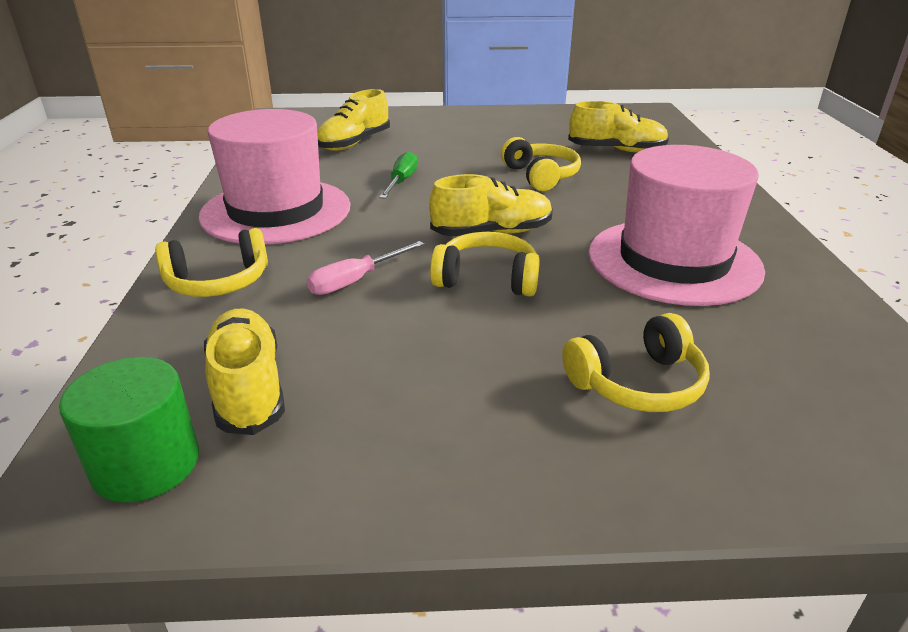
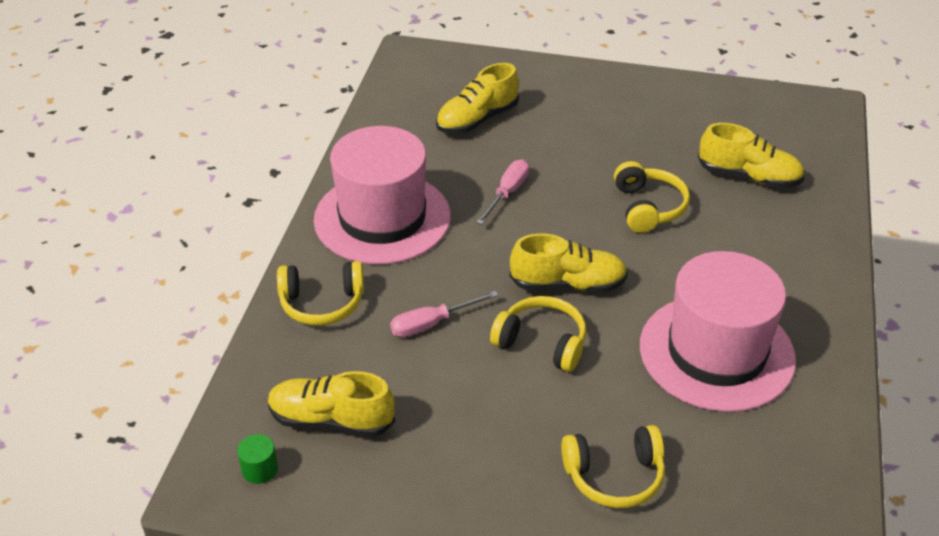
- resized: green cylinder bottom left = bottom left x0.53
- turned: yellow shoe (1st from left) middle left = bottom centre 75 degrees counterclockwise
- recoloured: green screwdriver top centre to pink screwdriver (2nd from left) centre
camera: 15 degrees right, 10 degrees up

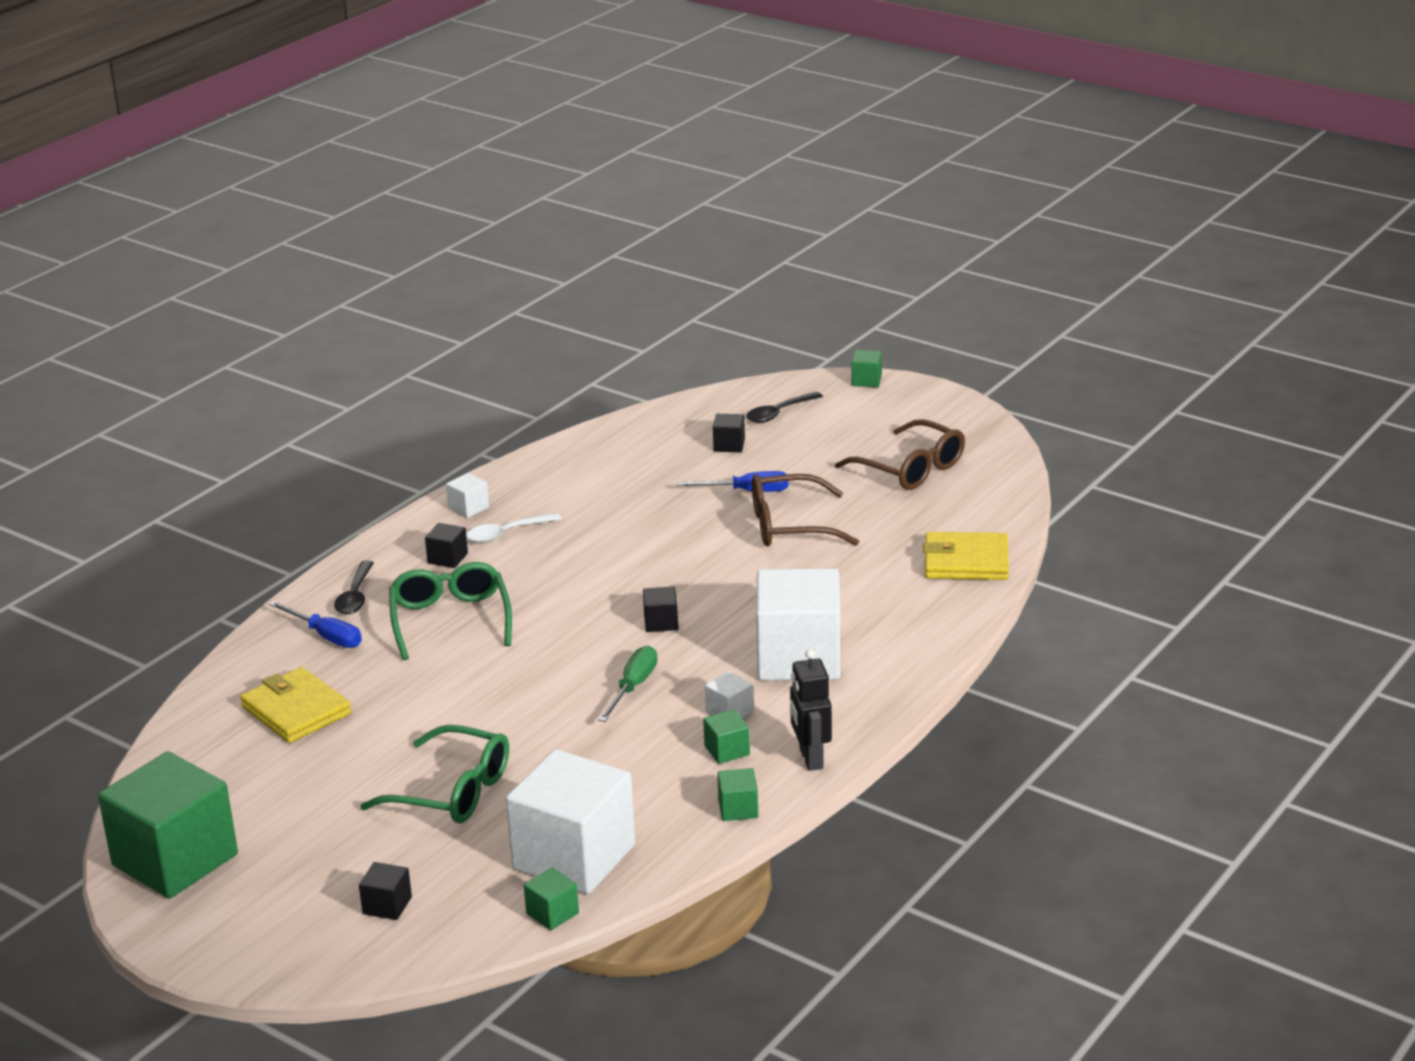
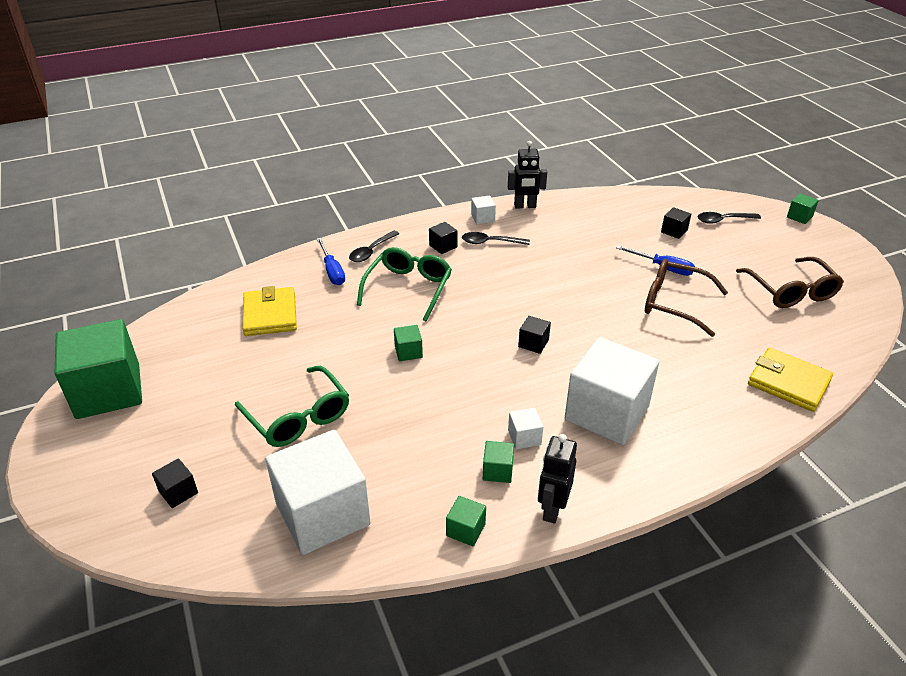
- moved: green cube (2nd from left) bottom centre to centre
- recoloured: white spoon centre to black spoon (2nd from left) centre
- added: black robot (1st from left) top centre
- removed: green screwdriver centre
camera: 30 degrees right, 10 degrees up

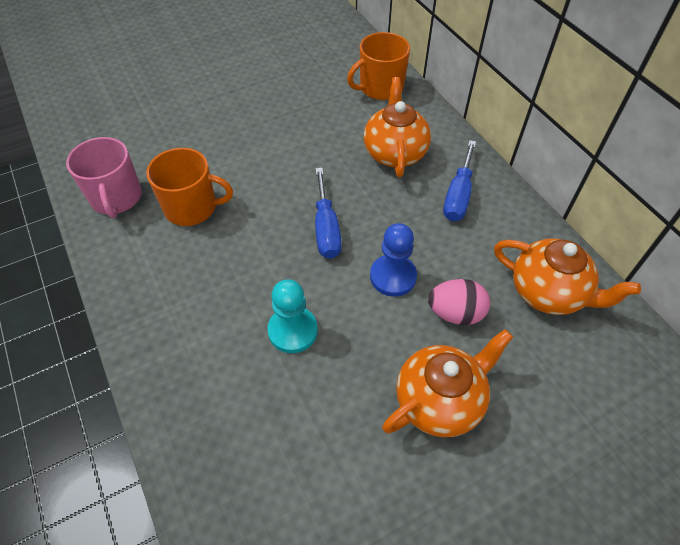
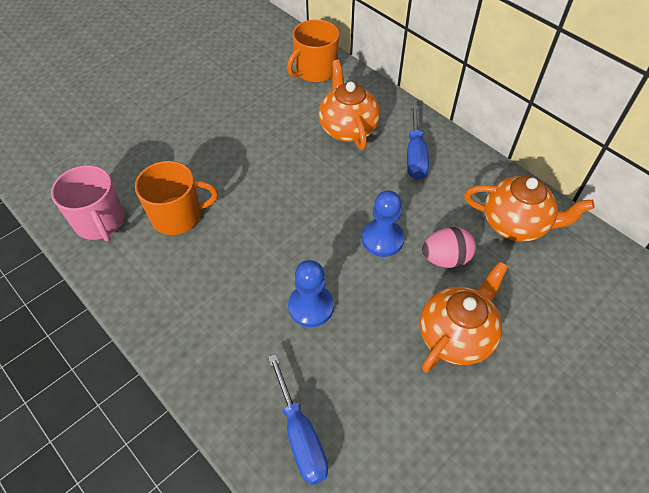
- moved: blue screwdriver (1st from left) centre to bottom centre
- recoloured: turquoise pawn centre to blue pawn (1st from left) centre
camera: 15 degrees left, 0 degrees up

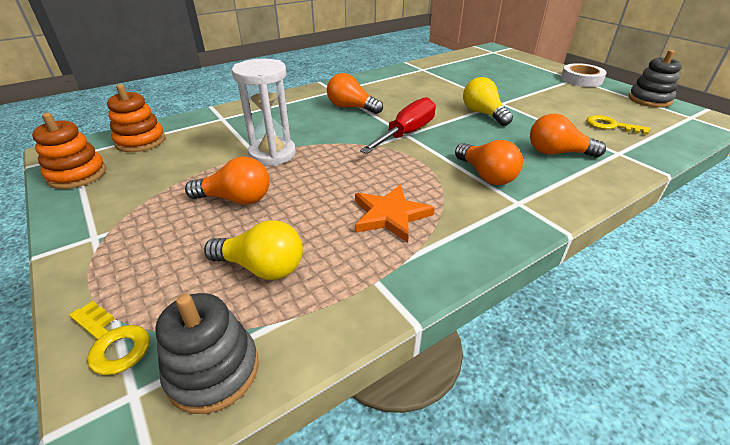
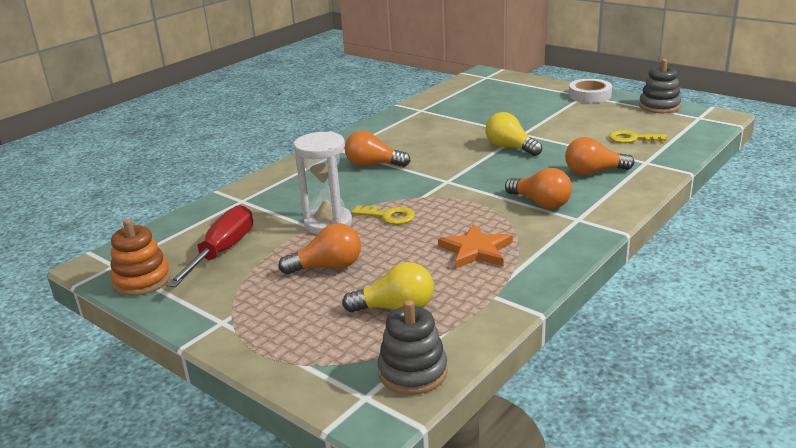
- moved: red screwdriver top centre to middle left
- moved: yellow key (1st from left) bottom left to centre
- removed: orange stacking toy (2nd from left) top left
camera: 15 degrees left, 10 degrees down

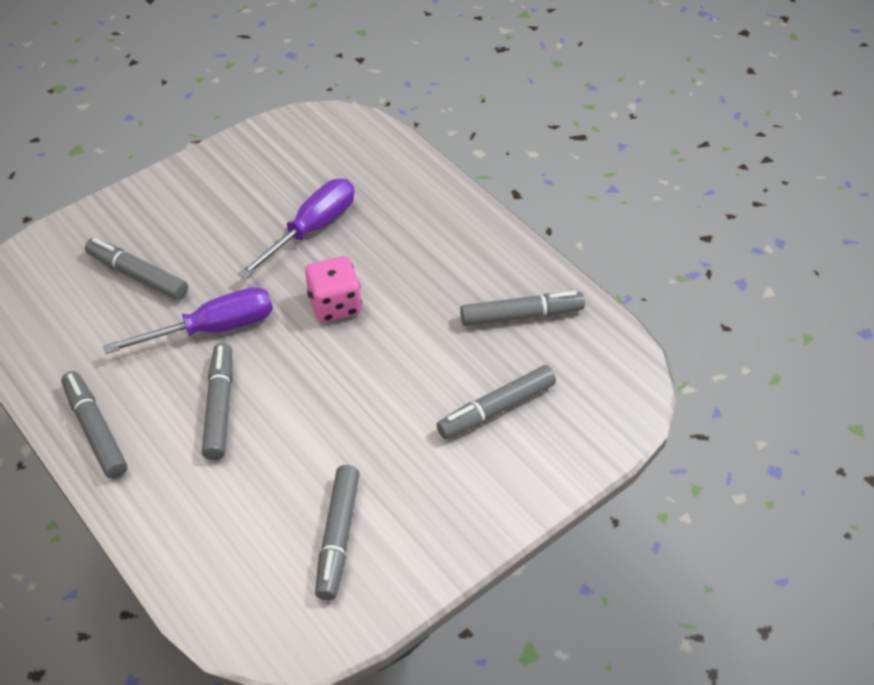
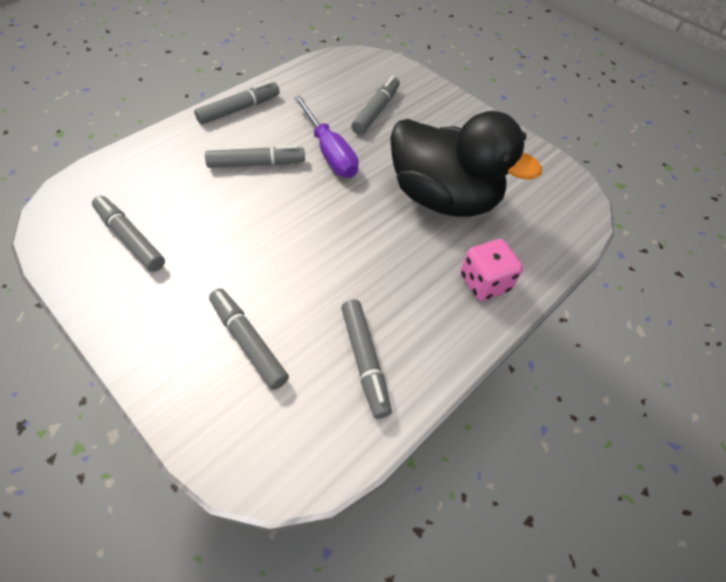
- turned: grey marker (4th from left in the first image) bottom centre = middle left 45 degrees clockwise
- replaced: purple screwdriver (2nd from left) centre to black duck top centre
- moved: pink dice centre to middle right
camera: 80 degrees right, 5 degrees up

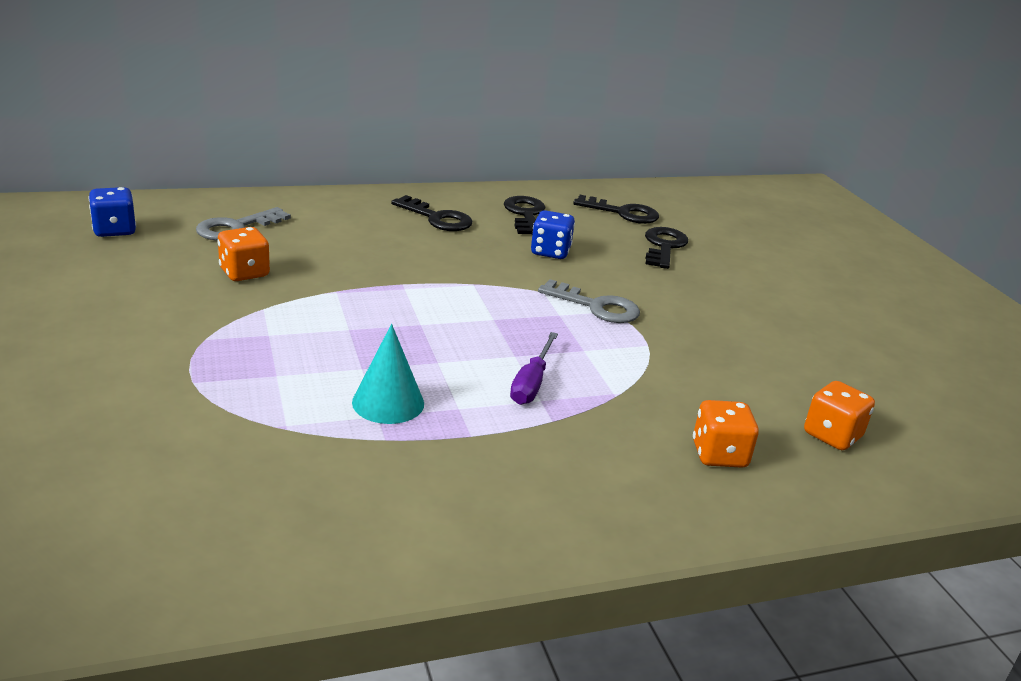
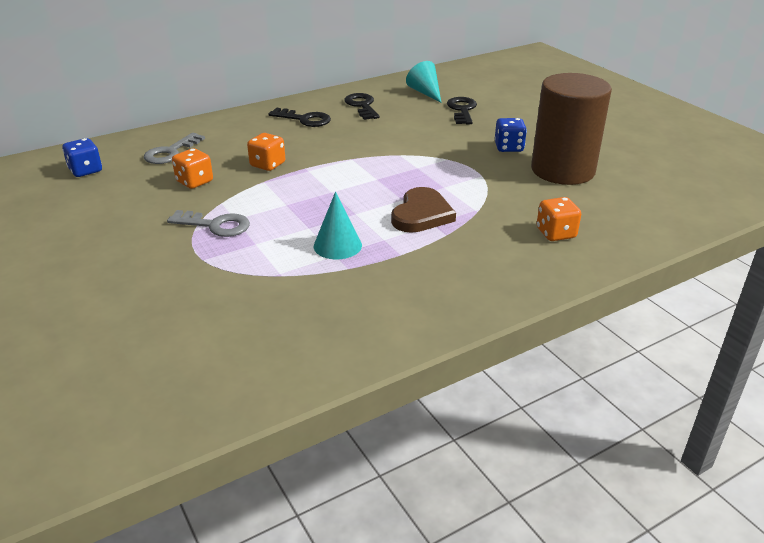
- moved: grey key (2nd from left) centre to middle left
- moved: orange dice (3rd from left in the first image) middle right to orange dice (2nd from left) top centre
- replaced: purple screwdriver centre to brown heart centre
- replaced: black key (3rd from left) top centre to turquoise cone (2nd from left) top centre
- moved: blue dice (2nd from left) centre to top right
- added: brown cylinder top right
camera: 10 degrees left, 5 degrees up

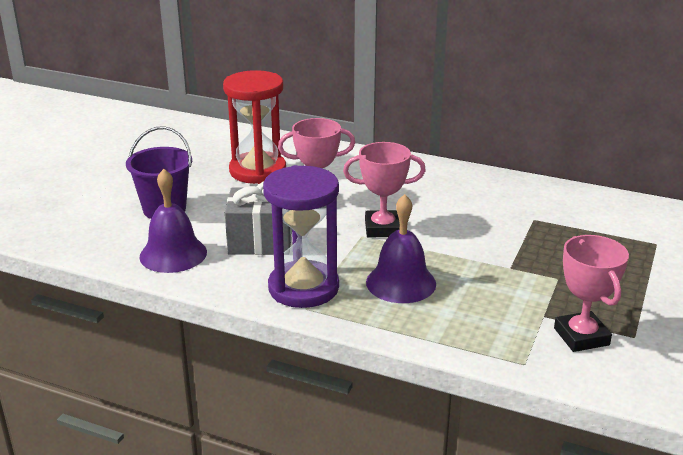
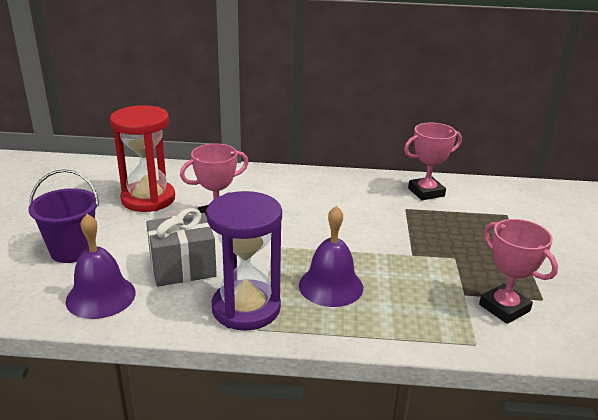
- moved: pink trophy (2nd from left) centre to middle right
camera: 20 degrees left, 0 degrees up

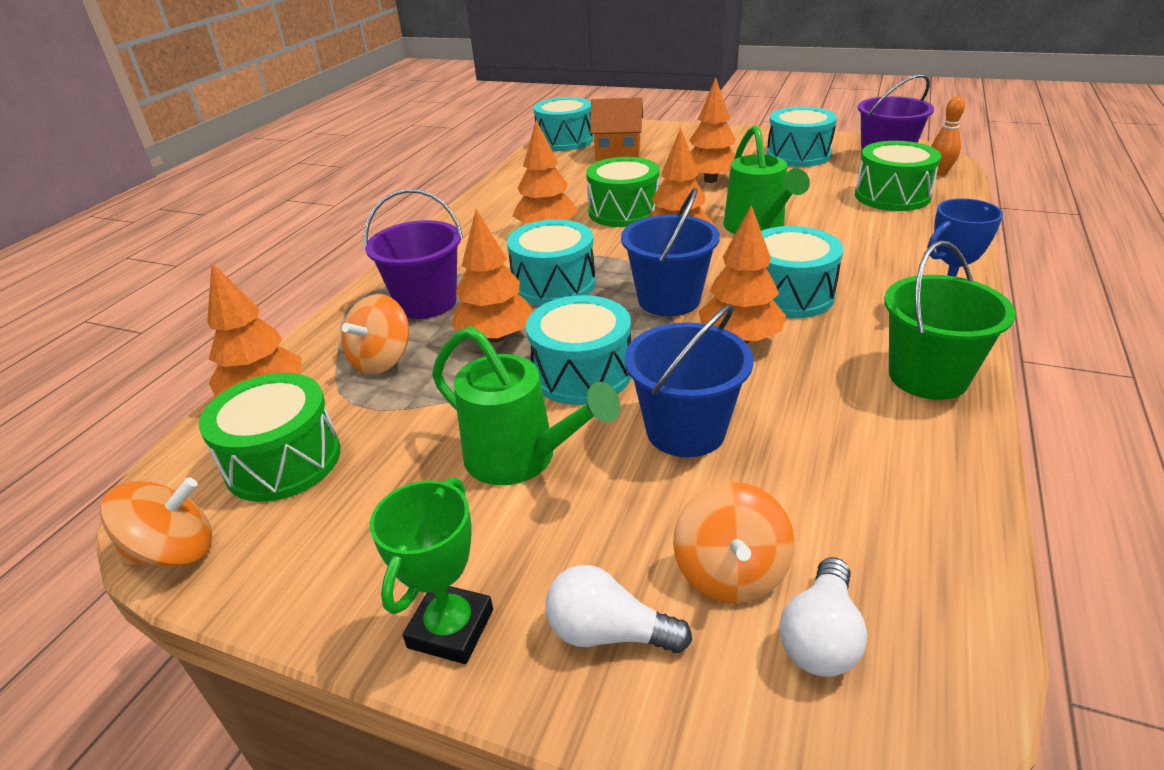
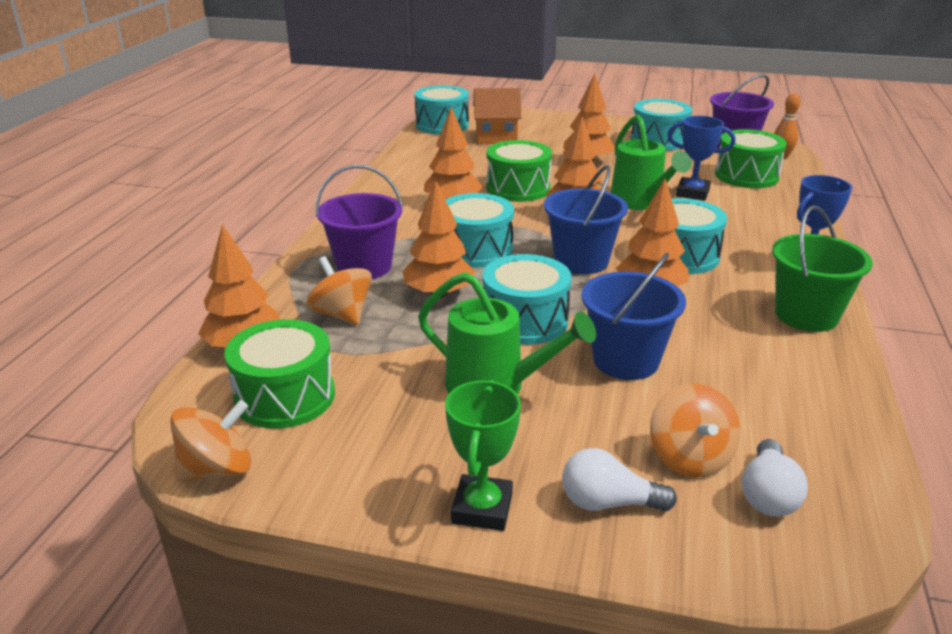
- turned: orange spinning top (2nd from left) middle left = centre 120 degrees clockwise
- added: blue trophy (1st from left) top right
camera: 10 degrees left, 5 degrees down

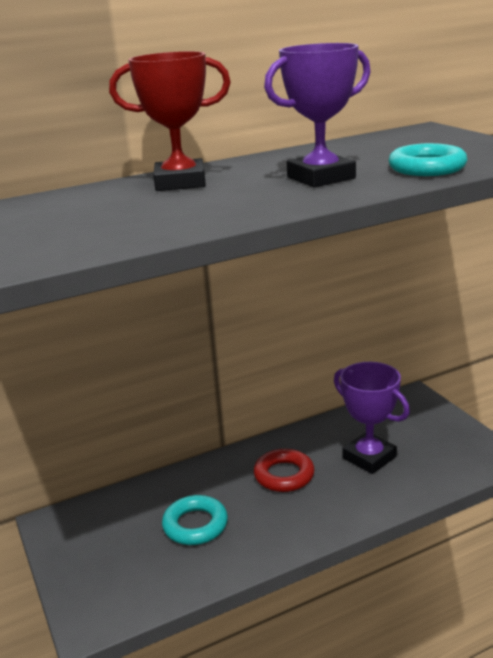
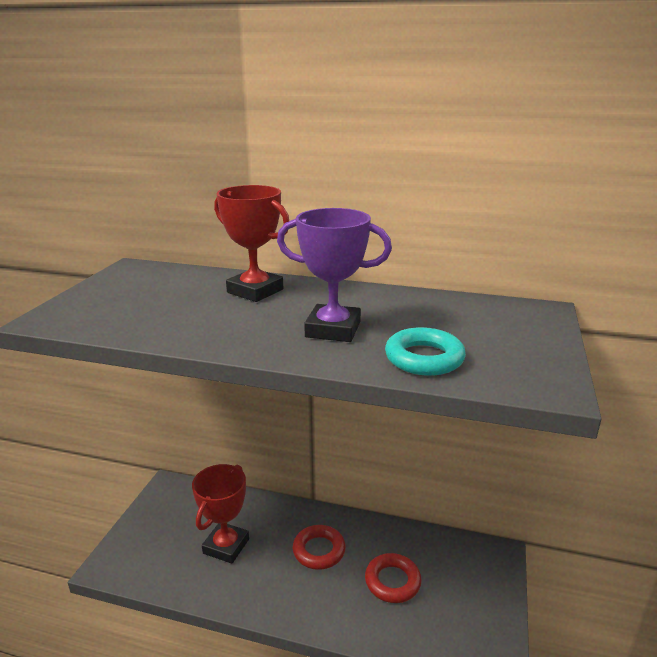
- replaced: turquoise ring (1st from left) bottom centre to red trophy (1st from left) bottom centre
- replaced: purple trophy (2nd from left) middle right to red ring (2nd from left) bottom centre
camera: 40 degrees right, 0 degrees up

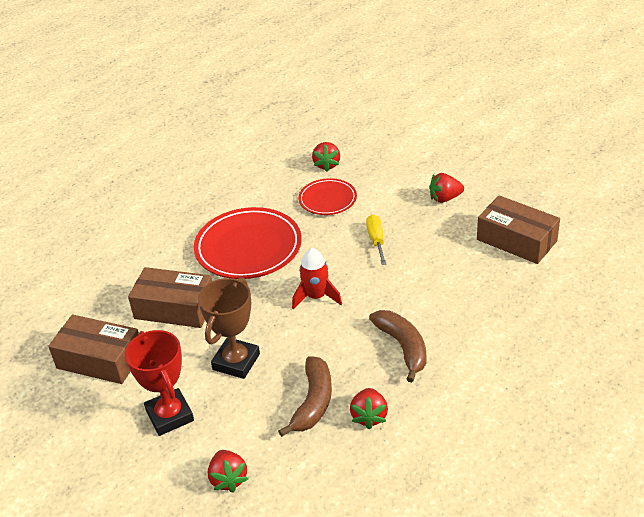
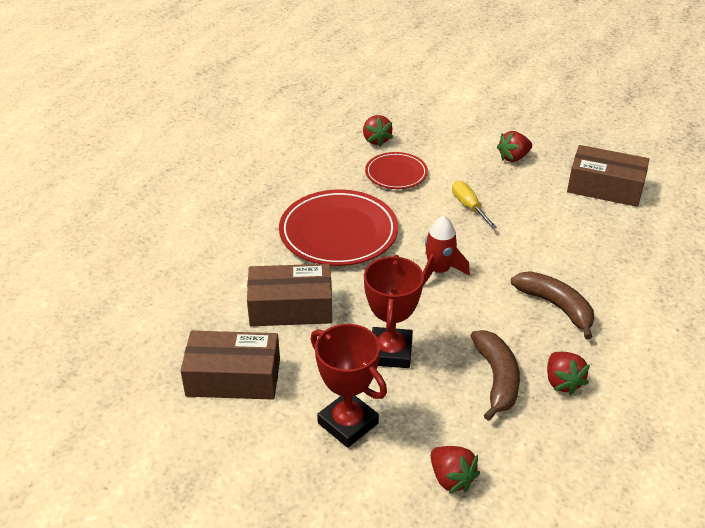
- recoloured: brown trophy centre to red trophy (2nd from left) centre
camera: 20 degrees left, 0 degrees up

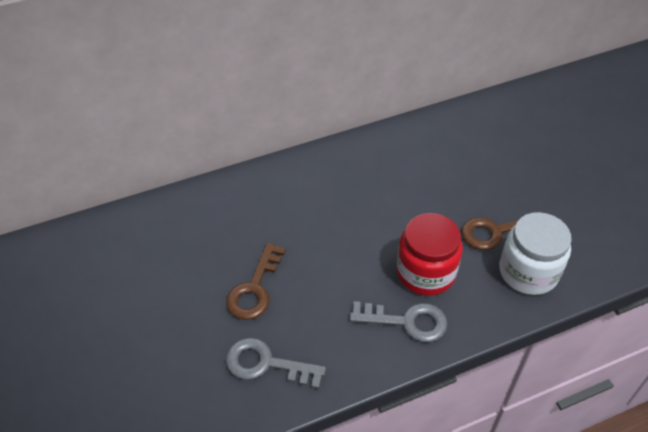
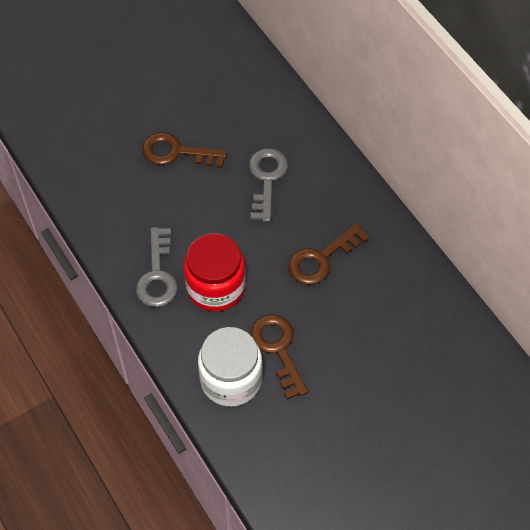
- moved: grey key (1st from left in the first image) bottom centre to grey key (2nd from left) centre
- added: brown key (3rd from left) centre
camera: 80 degrees right, 10 degrees up

